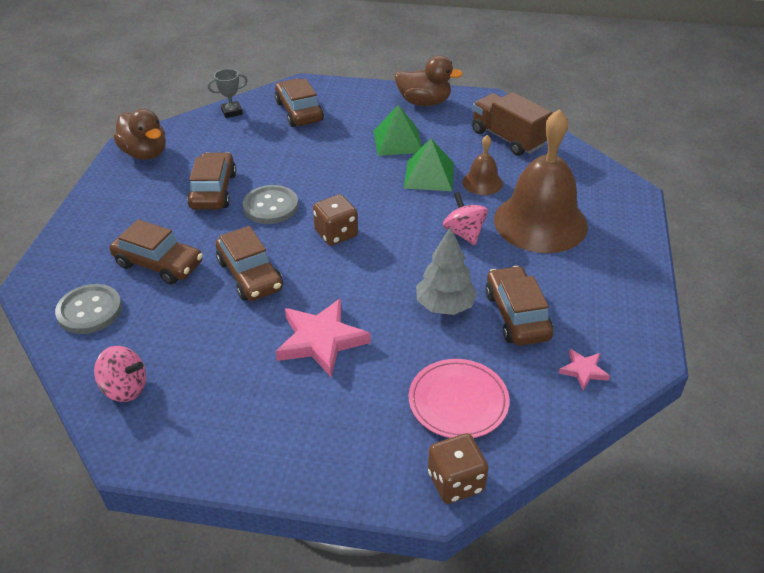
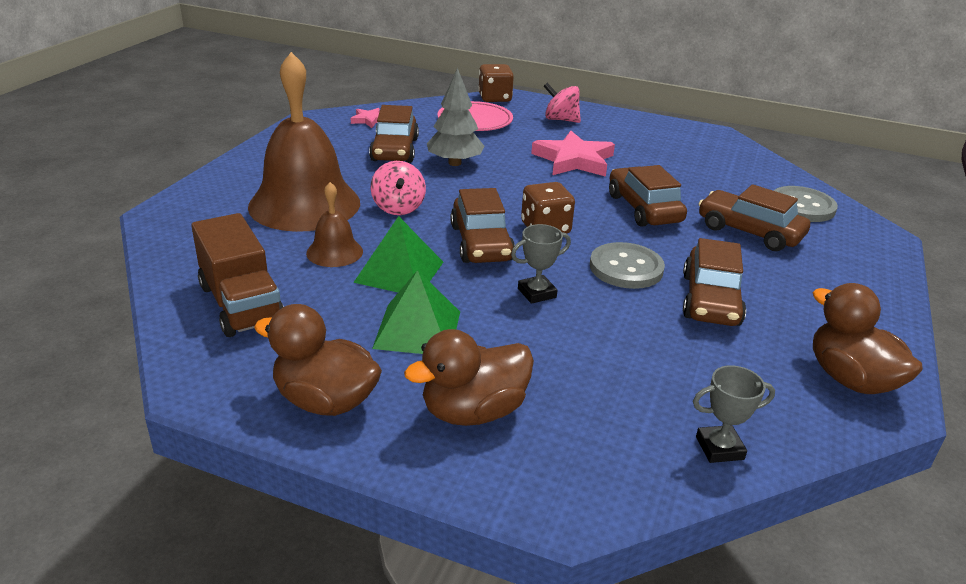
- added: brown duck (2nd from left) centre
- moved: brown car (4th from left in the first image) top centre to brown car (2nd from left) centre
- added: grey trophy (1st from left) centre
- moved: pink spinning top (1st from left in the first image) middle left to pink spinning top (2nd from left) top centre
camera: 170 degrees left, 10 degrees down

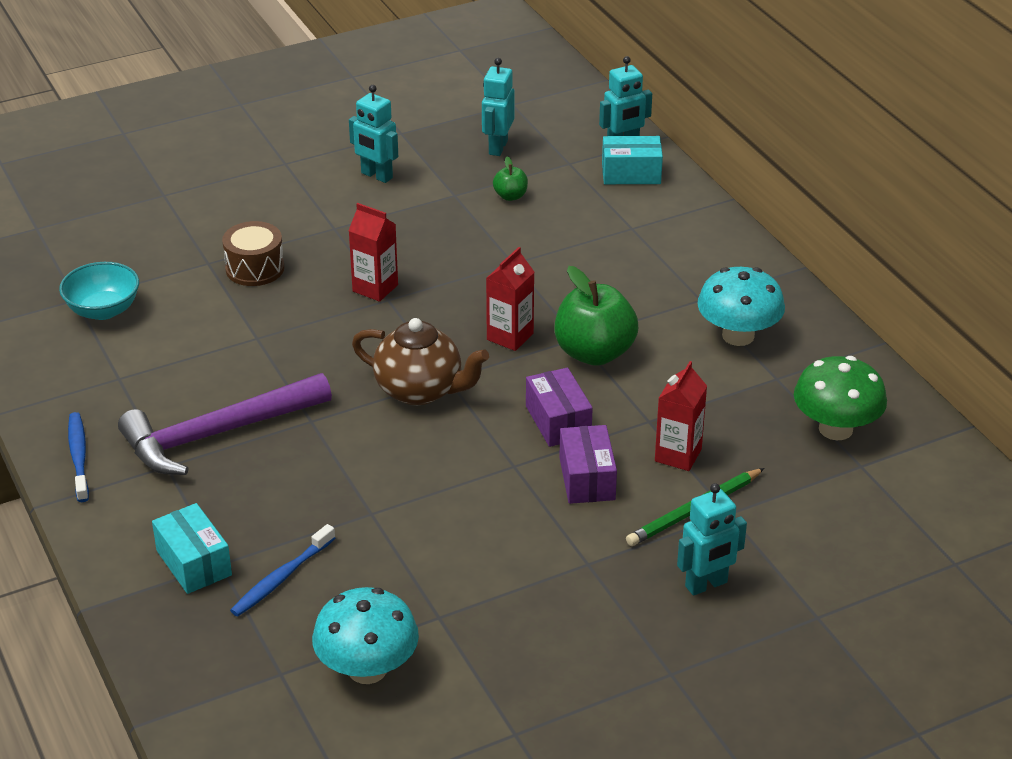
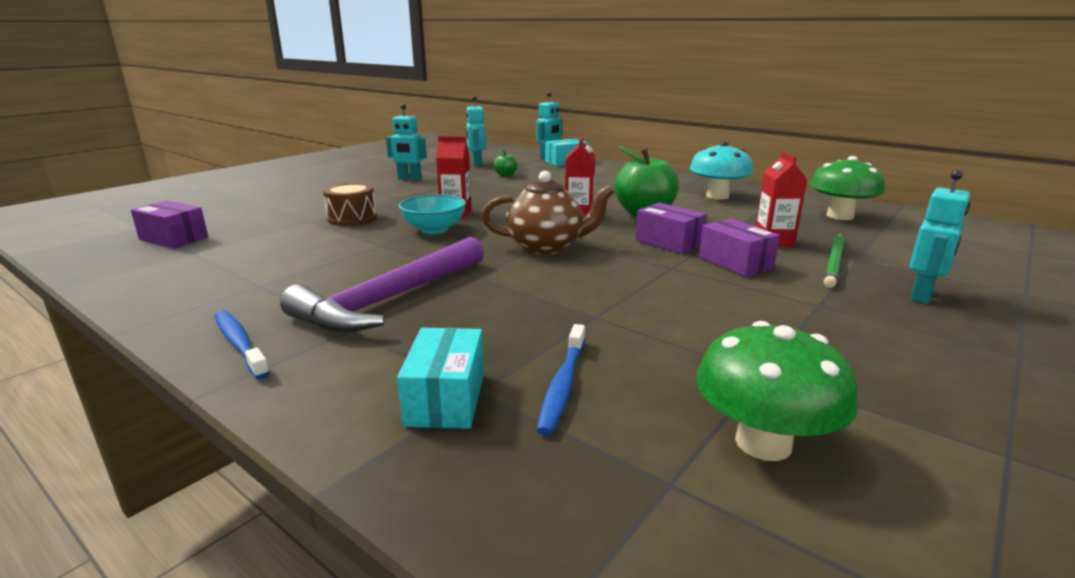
- added: purple box (1st from left) middle left
- turned: turquoise box (1st from left) bottom left = centre 60 degrees clockwise
- moved: turquoise bowl middle left to centre
- recoloured: turquoise mushroom (1st from left) bottom centre to green mushroom (1st from left) bottom right
camera: 25 degrees left, 15 degrees down

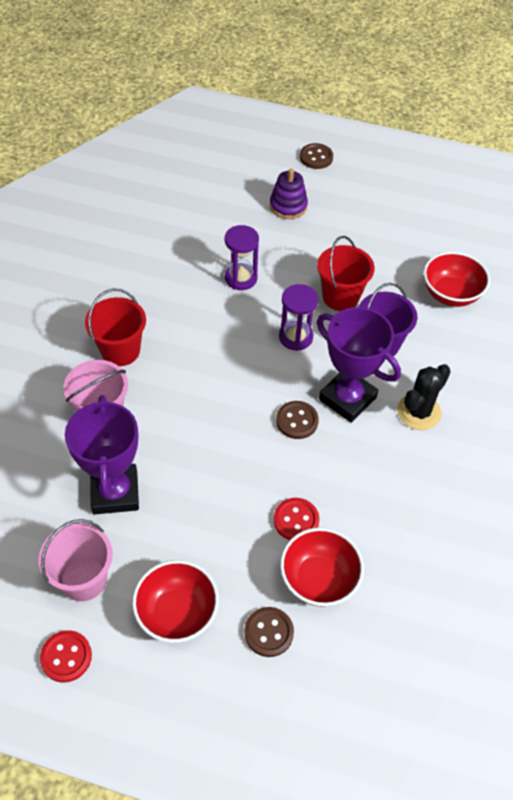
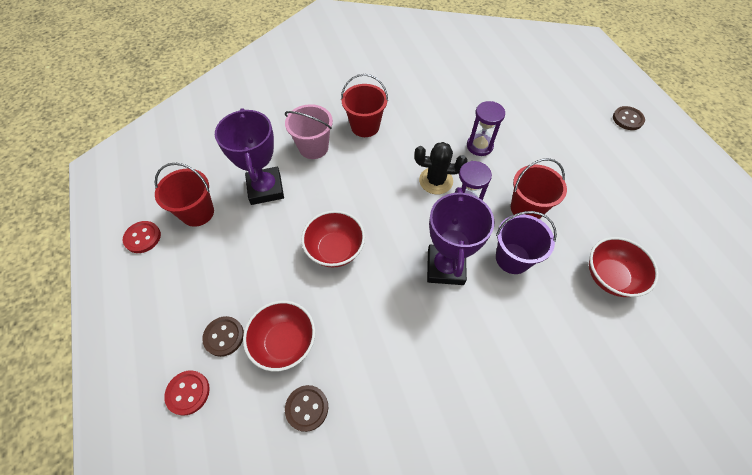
- recoloured: pink bucket (1st from left) bottom left to red bucket (1st from left) middle left
- moved: red button (2nd from left) centre to bottom left
- turned: purple trophy (1st from left) middle left = top left 60 degrees counterclockwise
- moved: brown button (2nd from left) centre to bottom centre
- moved: red bowl (1st from left in the first image) bottom centre to red bowl (2nd from left) centre
- moved: black cactus middle right to centre
- removed: purple stacking toy top centre
camera: 55 degrees right, 5 degrees up

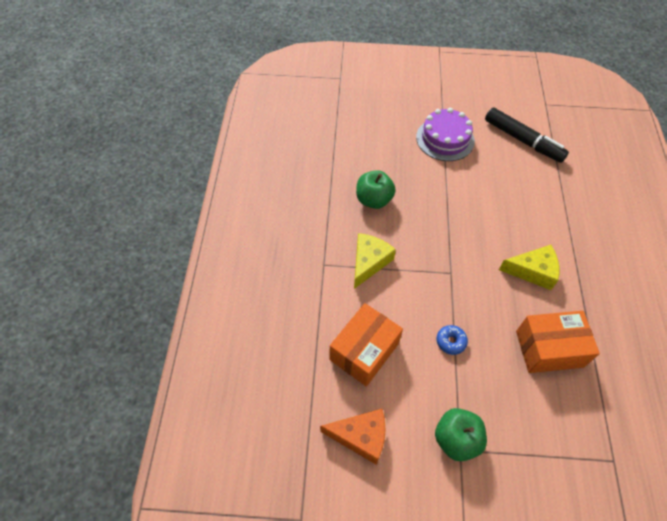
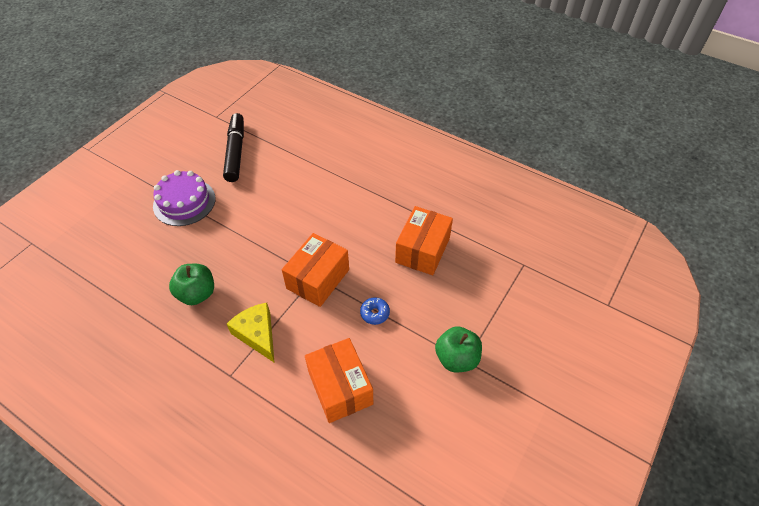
- turned: black marker top right = top left 75 degrees counterclockwise
- added: orange box (1st from left) centre
- removed: orange cheese bottom centre
- removed: yellow cheese (2nd from left) middle right
camera: 60 degrees left, 5 degrees down

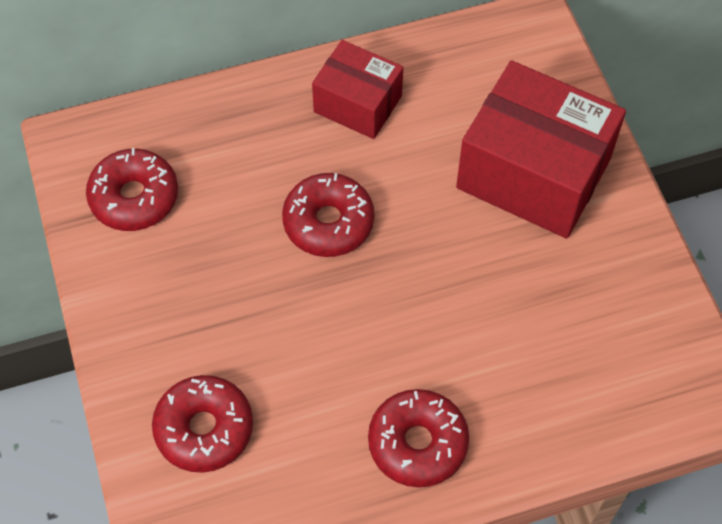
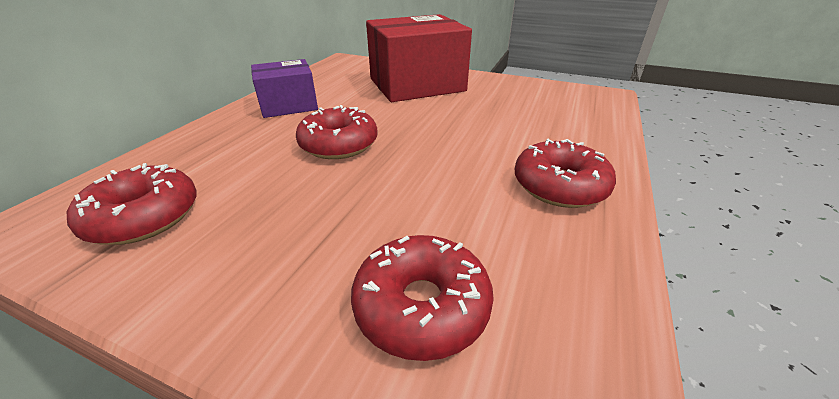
- recoloured: red box (1st from left) top centre to purple box top centre
camera: 50 degrees left, 25 degrees down

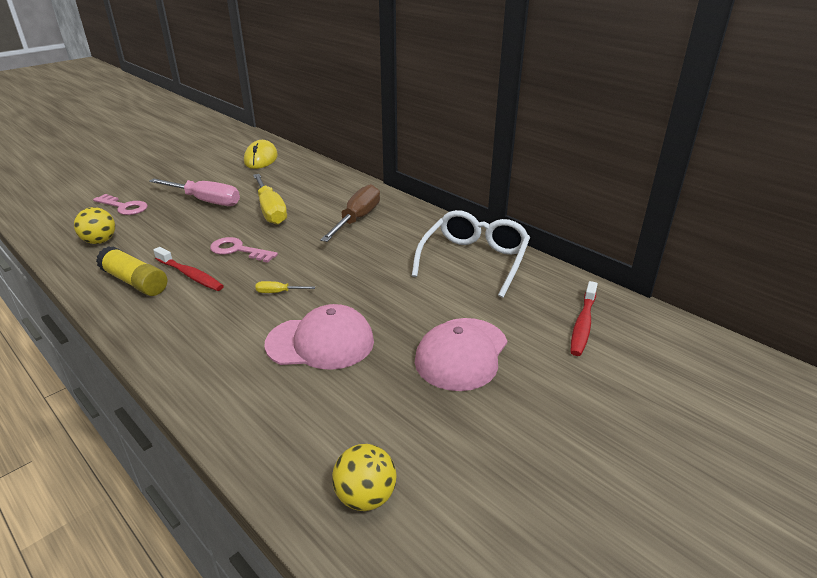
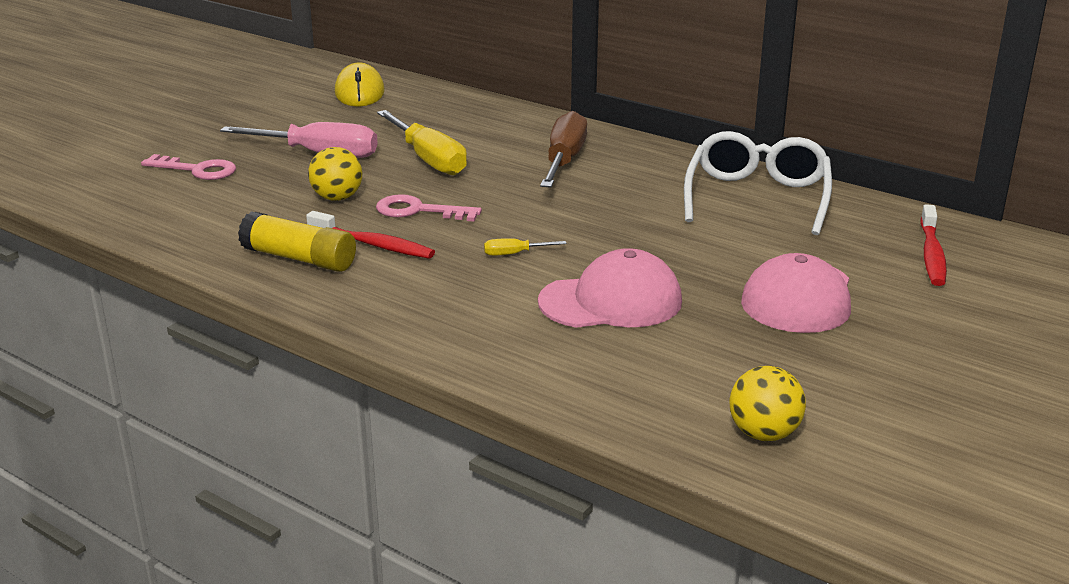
- moved: yellow ball (1st from left) middle left to top left
camera: 10 degrees left, 5 degrees down

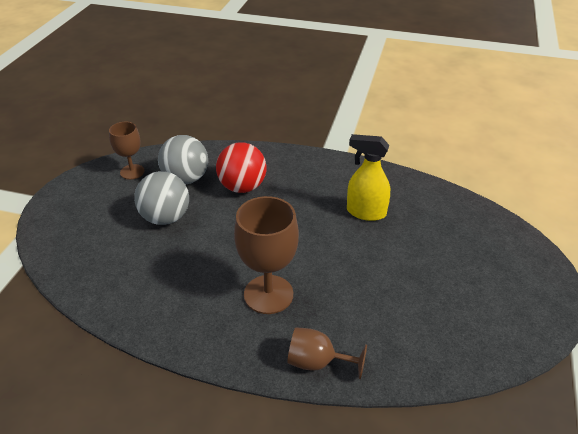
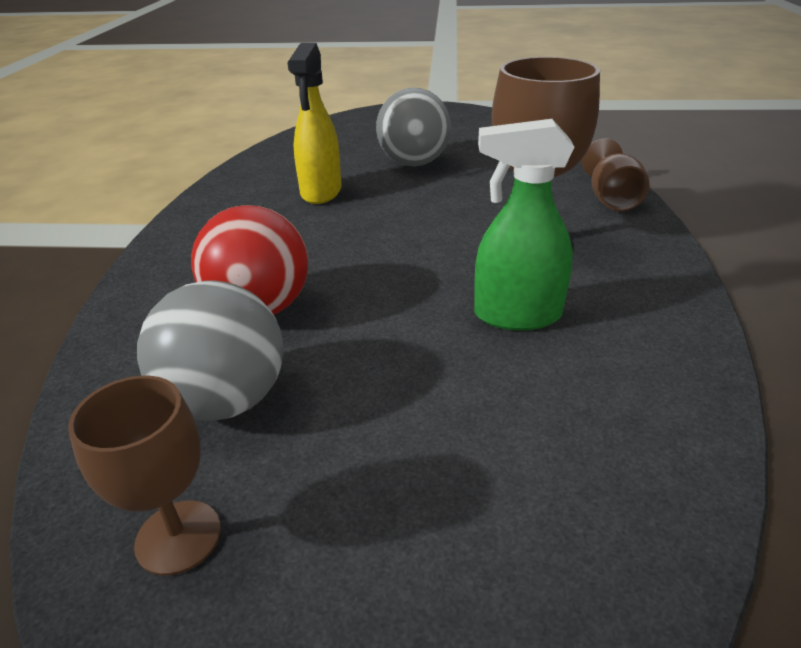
- moved: grey ball (1st from left in the first image) middle left to grey ball (2nd from left) top centre
- added: green spray bottle centre
camera: 100 degrees left, 5 degrees down

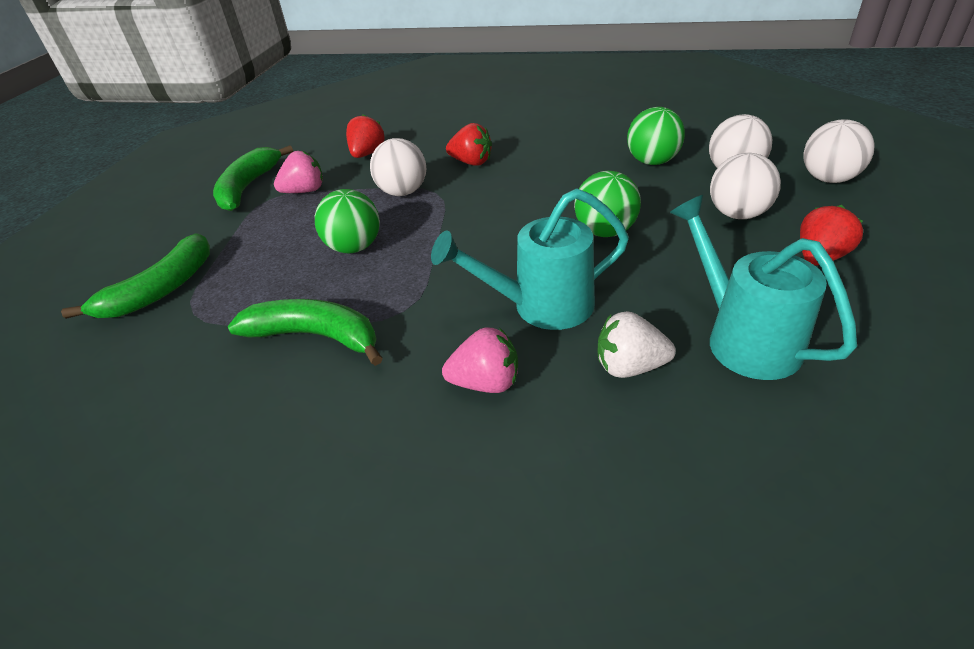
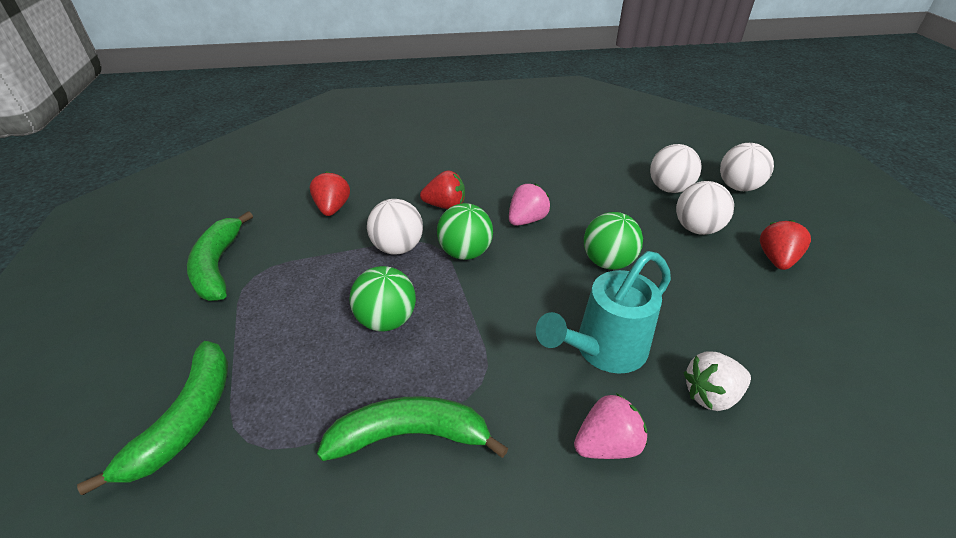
- moved: green ball (3rd from left in the first image) top right to green ball (2nd from left) centre
- moved: pink strawberry (1st from left) top left to centre
- removed: turquoise watering can (2nd from left) middle right
camera: 25 degrees left, 0 degrees up

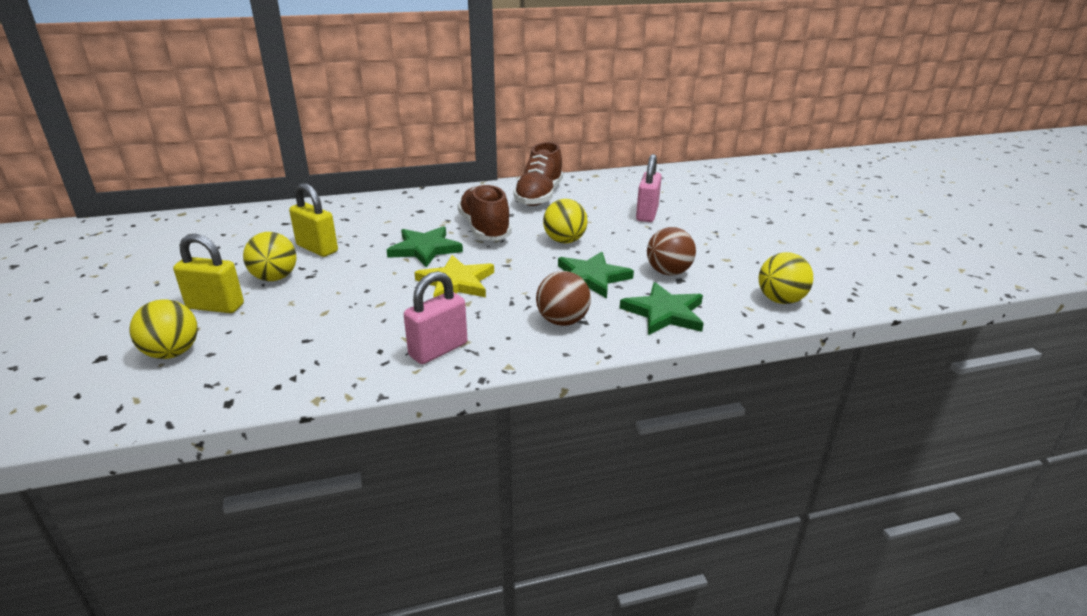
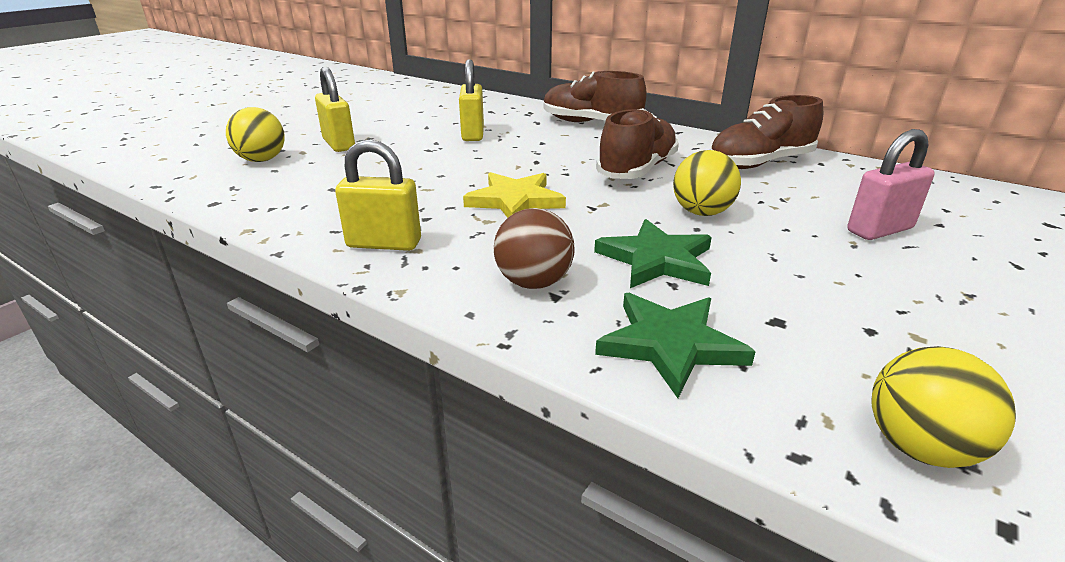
- recoloured: pink padlock (1st from left) centre to yellow padlock (2nd from left) centre
- added: brown shoe (1st from left) top centre
- removed: yellow ball (2nd from left) middle left
- removed: green star (1st from left) centre
- removed: brown ball (2nd from left) centre
camera: 50 degrees right, 0 degrees up

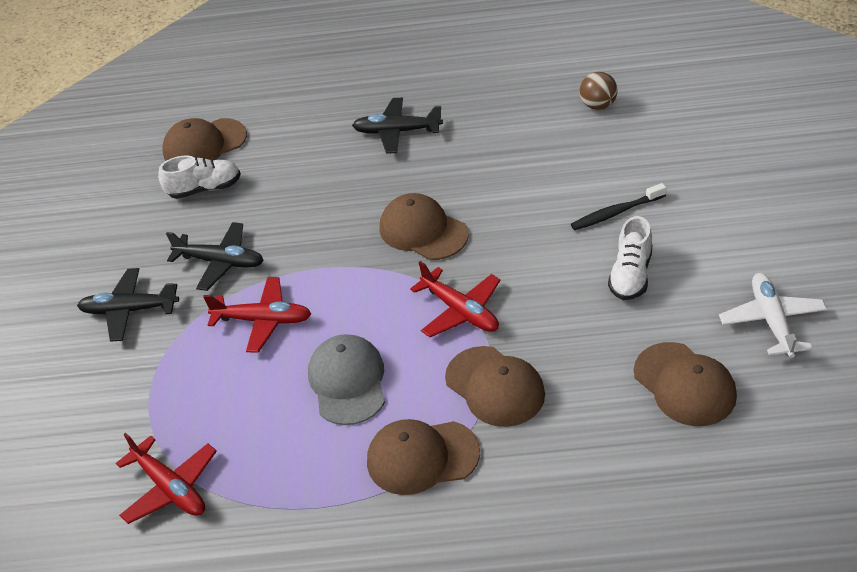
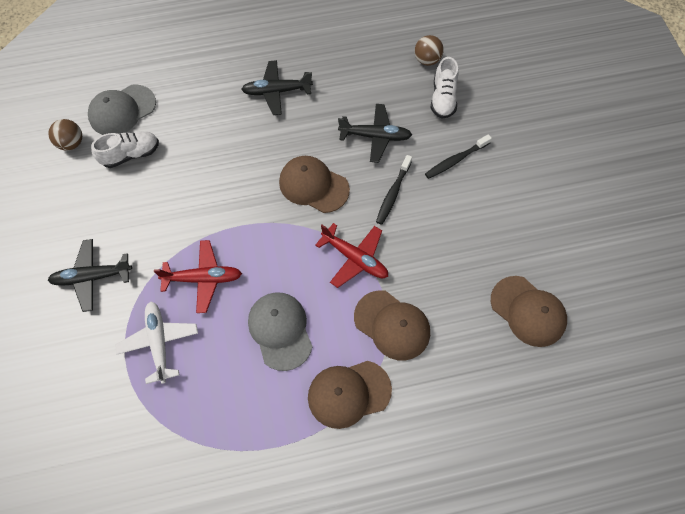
- added: brown ball (1st from left) top left
- recoloured: brown cap (1st from left) top left to grey cap (1st from left) top left
- moved: white plane middle right to bottom left
- moved: black plane (2nd from left in the first image) middle left to black plane (3rd from left) top centre
- added: black toothbrush (1st from left) centre
- moved: white shoe (2nd from left) middle right to top centre
- removed: red plane (1st from left) bottom left
camera: 15 degrees left, 20 degrees up

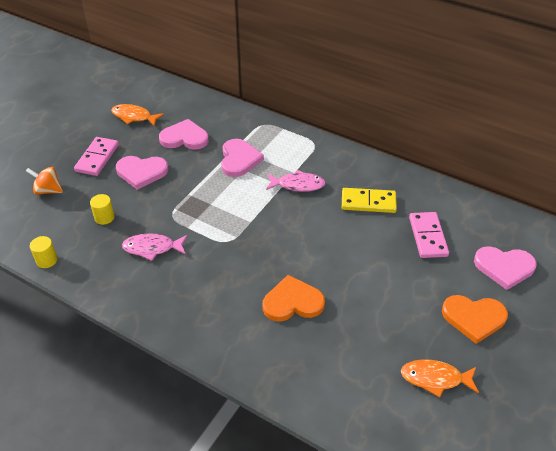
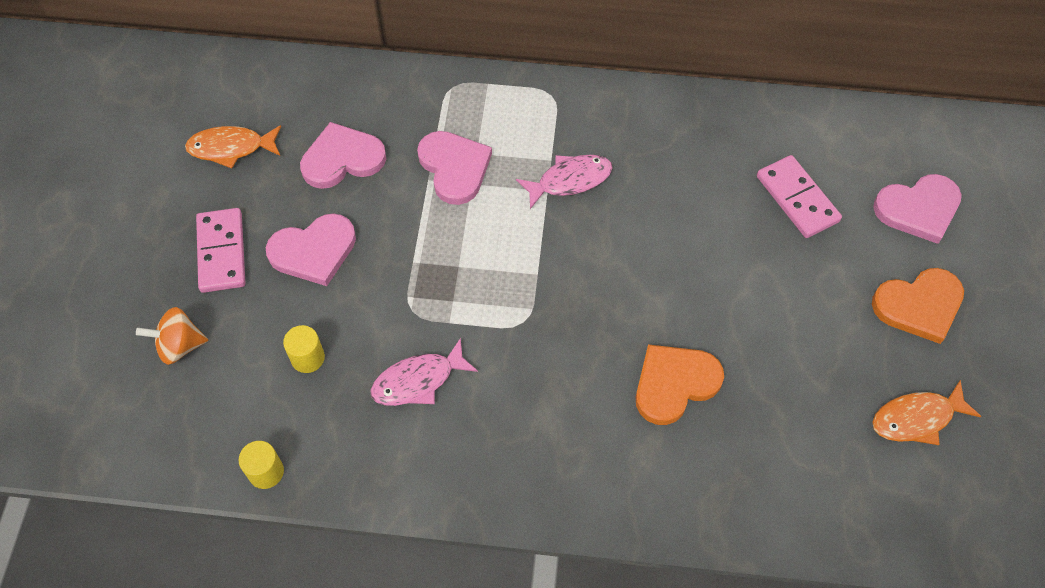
- removed: yellow domino centre
camera: 25 degrees left, 15 degrees up

